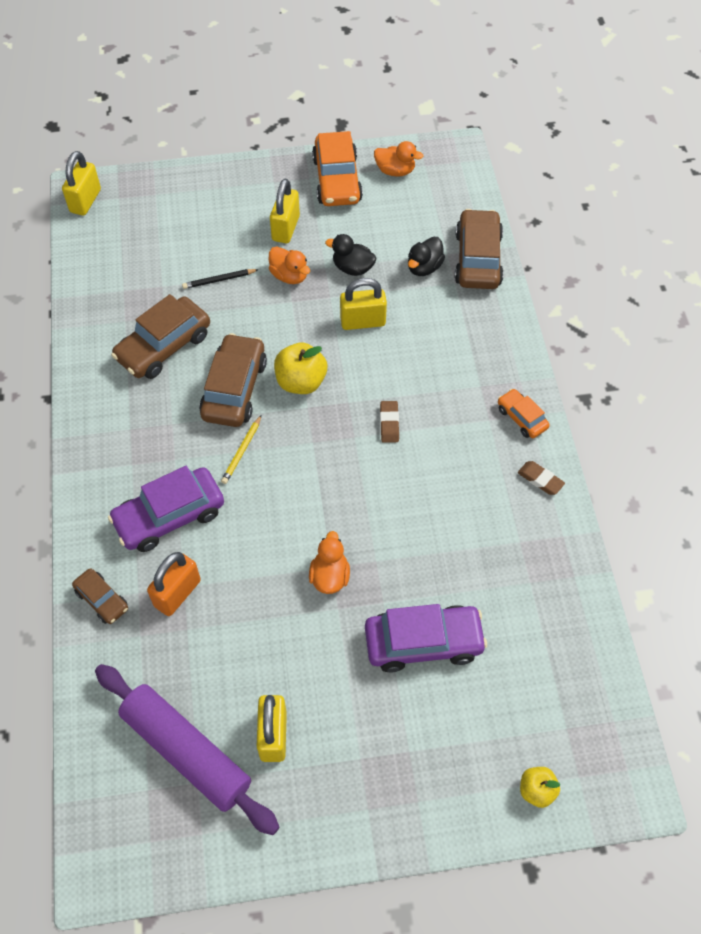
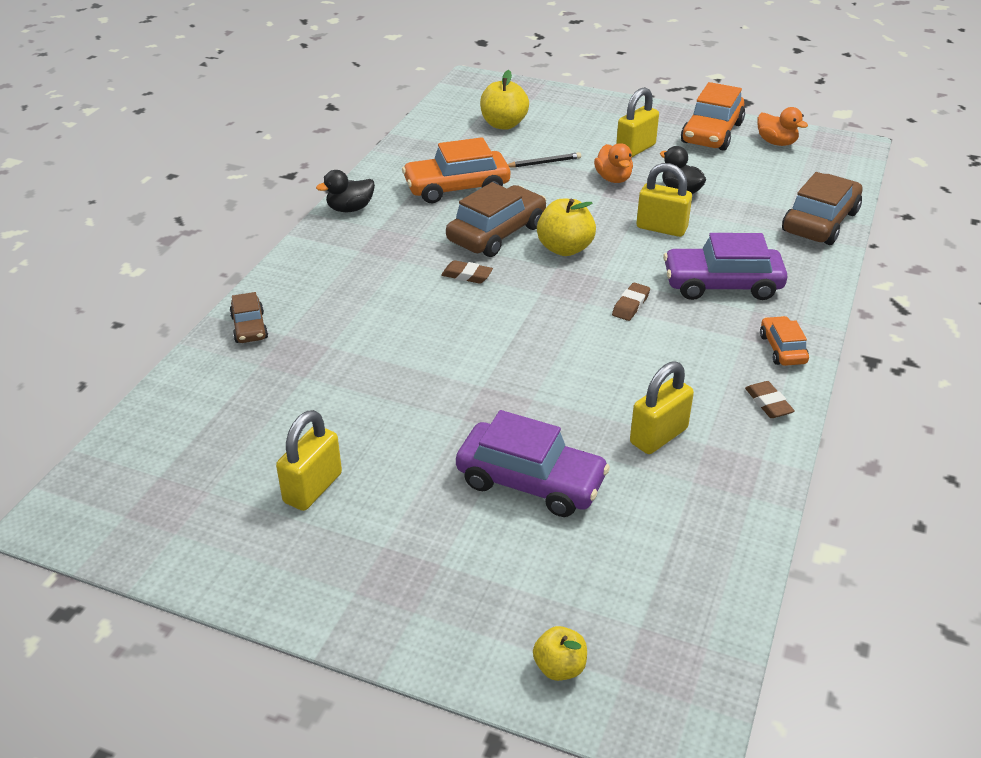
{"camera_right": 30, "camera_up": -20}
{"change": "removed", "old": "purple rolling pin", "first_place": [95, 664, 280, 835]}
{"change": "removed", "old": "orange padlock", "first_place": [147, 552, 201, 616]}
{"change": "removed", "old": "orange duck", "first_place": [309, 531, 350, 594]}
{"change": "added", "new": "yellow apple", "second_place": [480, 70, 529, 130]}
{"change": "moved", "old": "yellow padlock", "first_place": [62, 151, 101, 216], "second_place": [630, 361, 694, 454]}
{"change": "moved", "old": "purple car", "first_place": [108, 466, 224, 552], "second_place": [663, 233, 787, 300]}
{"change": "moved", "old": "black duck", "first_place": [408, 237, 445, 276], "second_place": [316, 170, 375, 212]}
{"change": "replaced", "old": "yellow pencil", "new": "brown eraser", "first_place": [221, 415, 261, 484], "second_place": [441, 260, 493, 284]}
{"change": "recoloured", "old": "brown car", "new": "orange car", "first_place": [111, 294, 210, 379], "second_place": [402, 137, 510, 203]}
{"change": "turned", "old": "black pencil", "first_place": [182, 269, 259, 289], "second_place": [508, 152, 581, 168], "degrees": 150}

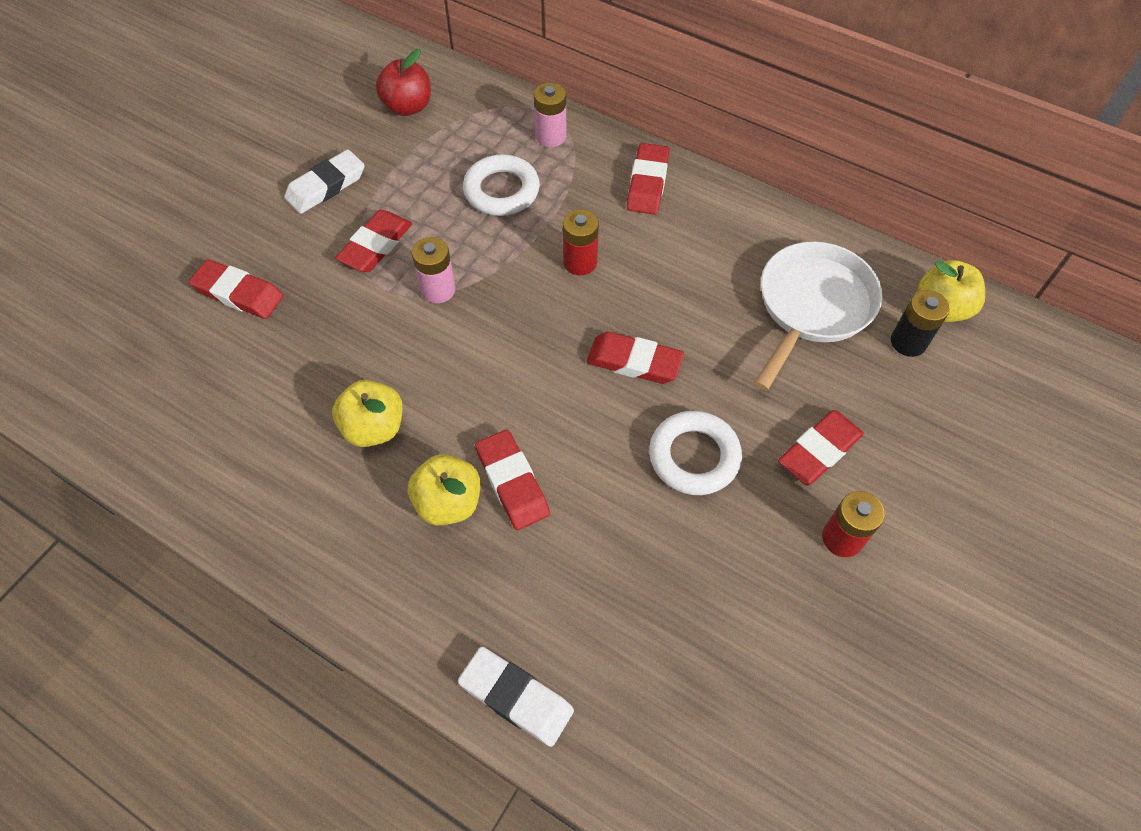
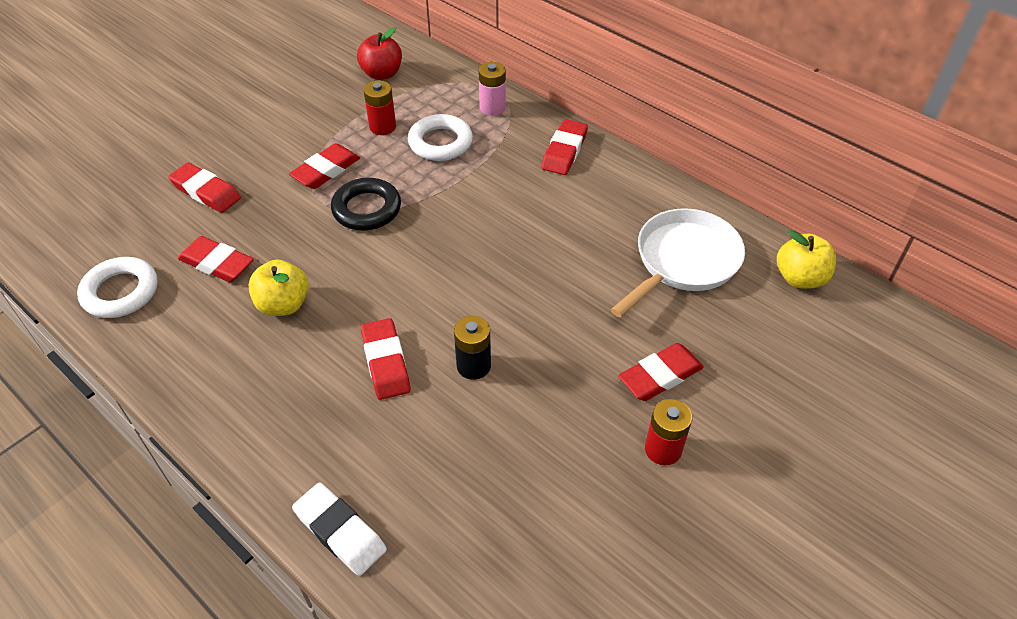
{"camera_right": 10, "camera_up": -10}
{"change": "removed", "old": "white eraser", "first_place": [284, 149, 365, 214]}
{"change": "removed", "old": "yellow apple", "first_place": [408, 454, 480, 526]}
{"change": "moved", "old": "red battery", "first_place": [563, 209, 599, 275], "second_place": [364, 80, 396, 135]}
{"change": "moved", "old": "red eraser", "first_place": [587, 332, 684, 384], "second_place": [178, 236, 254, 282]}
{"change": "moved", "old": "white ring", "first_place": [649, 411, 742, 495], "second_place": [77, 257, 158, 318]}
{"change": "moved", "old": "black battery", "first_place": [891, 290, 950, 357], "second_place": [454, 316, 491, 380]}
{"change": "replaced", "old": "pink battery", "new": "black ring", "first_place": [412, 237, 456, 303], "second_place": [331, 178, 401, 230]}

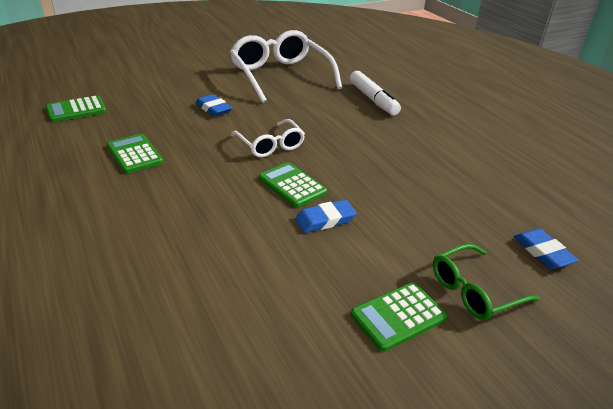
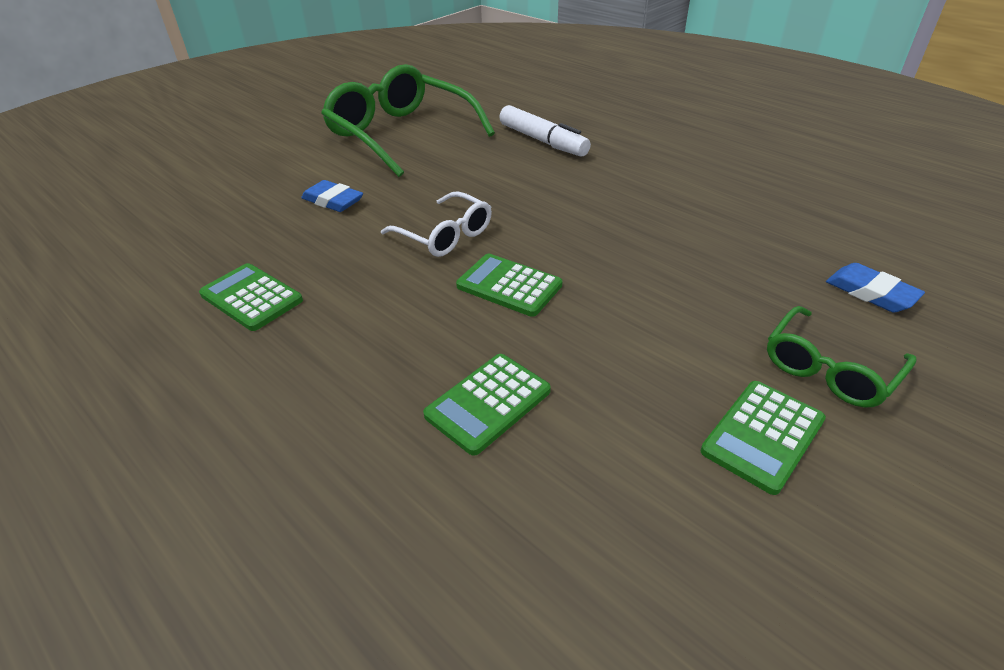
{"camera_right": -15, "camera_up": 5}
{"change": "removed", "old": "blue eraser", "first_place": [295, 200, 356, 233]}
{"change": "moved", "old": "green calculator", "first_place": [46, 96, 106, 122], "second_place": [423, 354, 551, 456]}
{"change": "recoloured", "old": "white glasses", "new": "green glasses", "first_place": [230, 30, 342, 103], "second_place": [321, 64, 495, 177]}

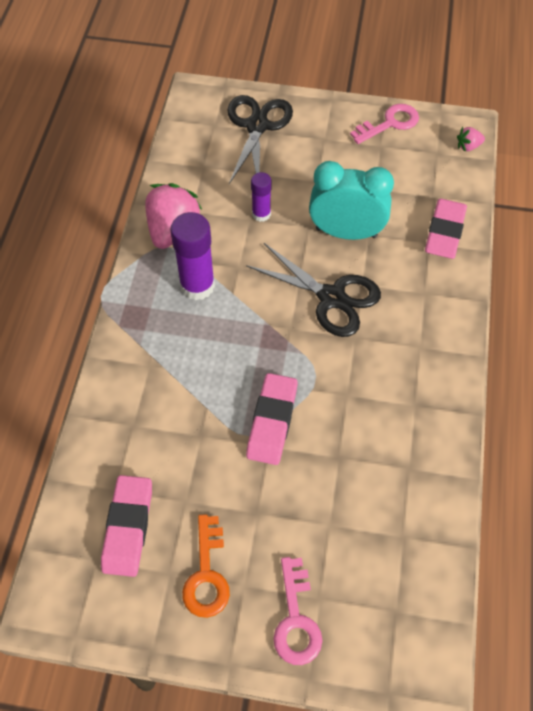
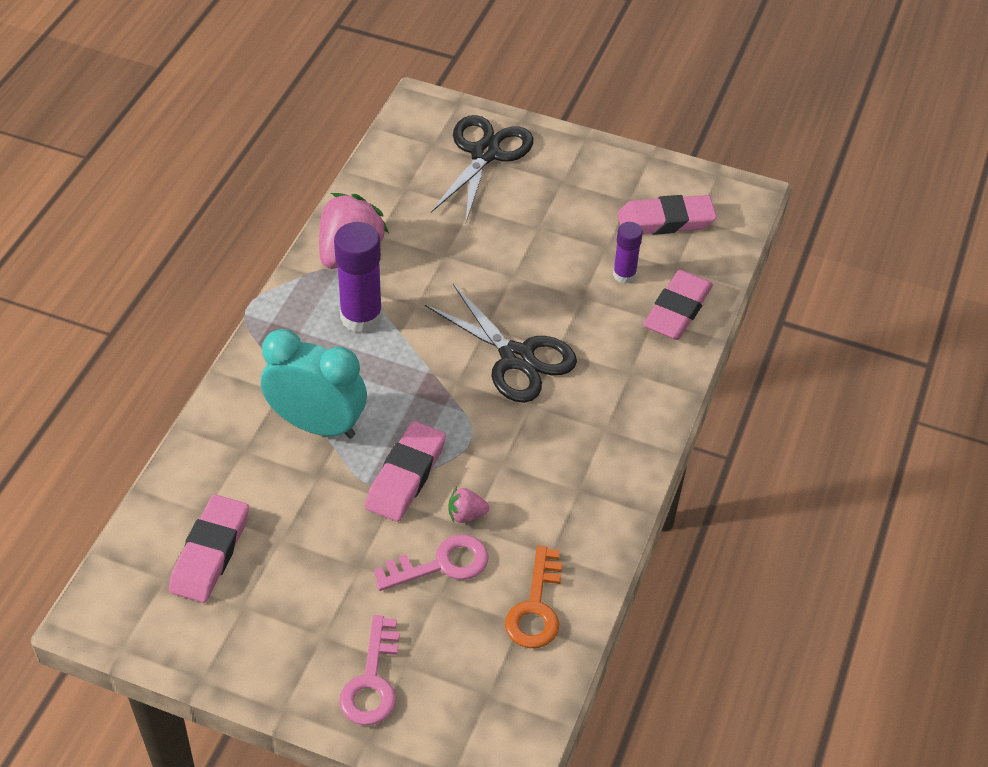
{"camera_right": 10, "camera_up": -10}
{"change": "added", "new": "pink eraser", "second_place": [617, 195, 717, 235]}
{"change": "moved", "old": "orange key", "first_place": [182, 514, 230, 618], "second_place": [505, 546, 563, 648]}
{"change": "moved", "old": "purple glue stick", "first_place": [251, 172, 271, 222], "second_place": [613, 222, 643, 284]}
{"change": "moved", "old": "turquoise clock", "first_place": [309, 161, 394, 240], "second_place": [261, 329, 367, 438]}
{"change": "moved", "old": "pink key", "first_place": [350, 104, 419, 144], "second_place": [374, 535, 489, 591]}
{"change": "moved", "old": "pink strawberry", "first_place": [457, 127, 485, 152], "second_place": [448, 487, 489, 523]}

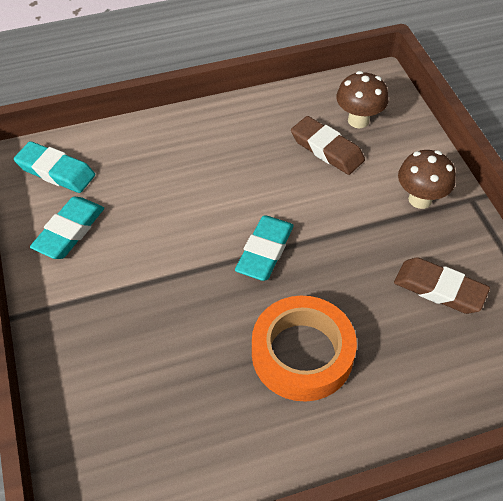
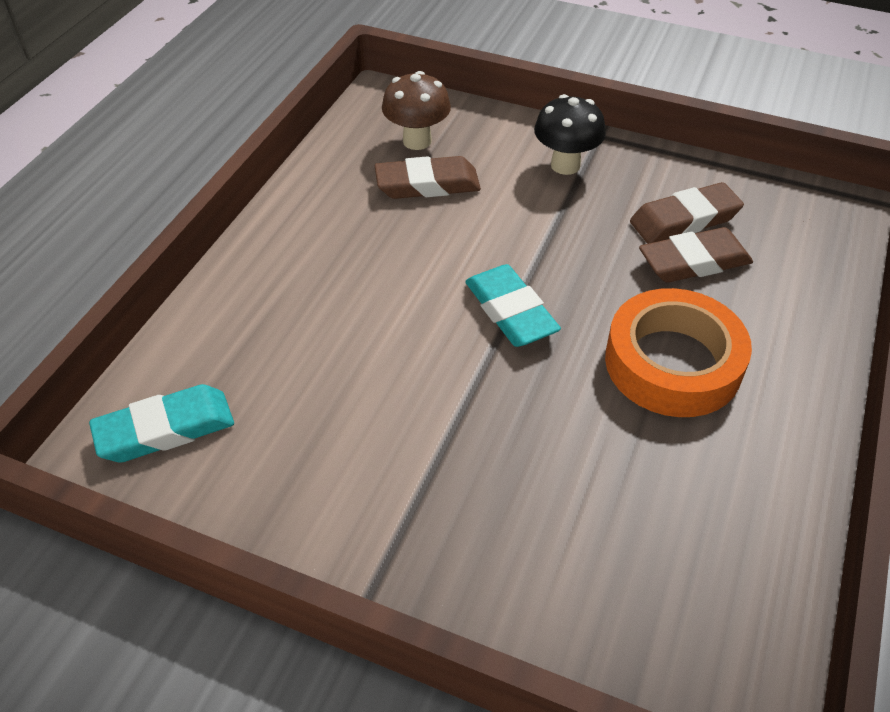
{"camera_right": -50, "camera_up": -5}
{"change": "removed", "old": "turquoise eraser", "first_place": [30, 197, 104, 259]}
{"change": "added", "new": "brown eraser", "second_place": [639, 227, 753, 283]}
{"change": "recoloured", "old": "brown mushroom", "new": "black mushroom", "first_place": [398, 150, 456, 209], "second_place": [534, 94, 606, 175]}

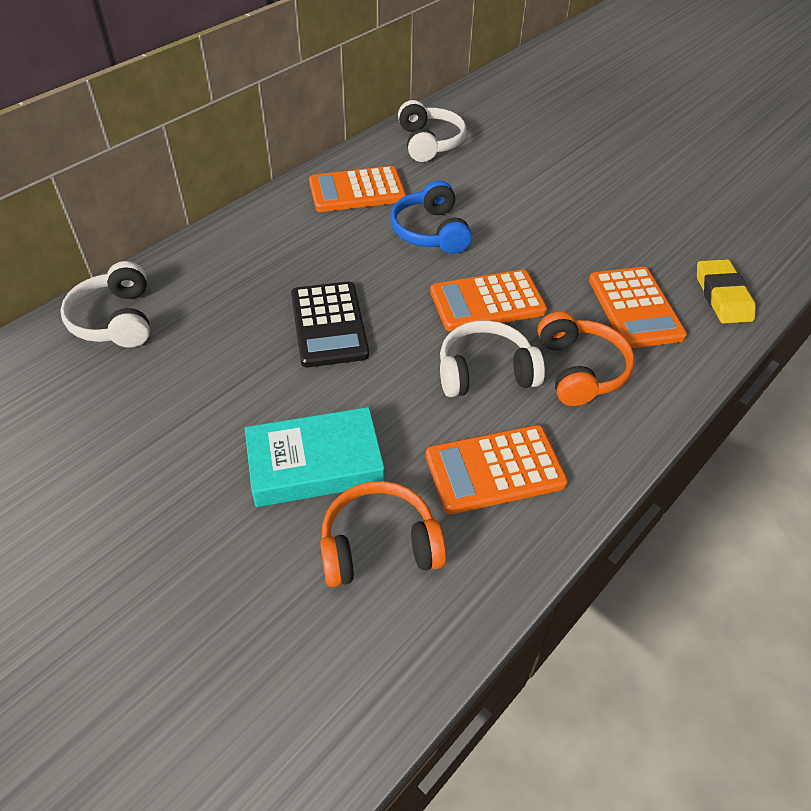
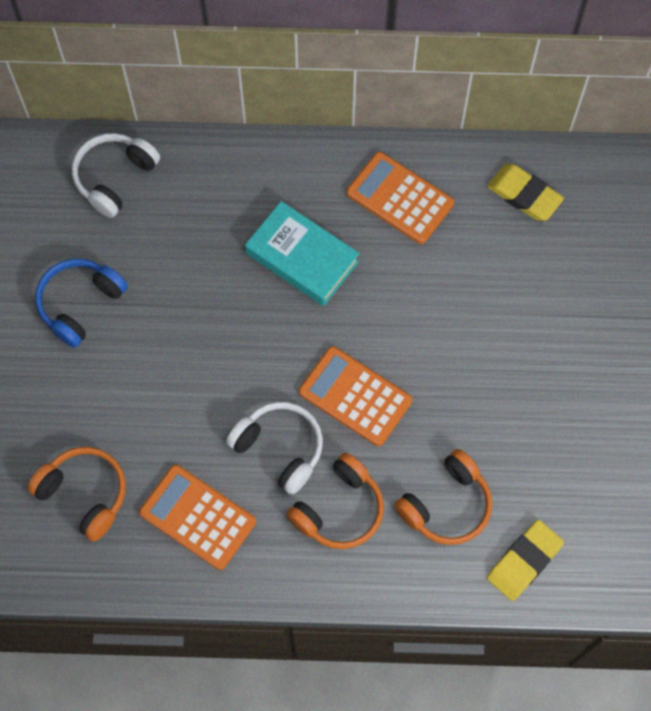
{"camera_right": 50, "camera_up": 20}
{"change": "removed", "old": "black calculator", "first_place": [291, 281, 369, 367]}
{"change": "moved", "old": "turquoise book", "first_place": [245, 407, 385, 507], "second_place": [245, 201, 359, 306]}
{"change": "moved", "old": "blue headphones", "first_place": [390, 180, 472, 254], "second_place": [35, 259, 128, 348]}
{"change": "replaced", "old": "white headphones", "new": "yellow eraser", "first_place": [398, 100, 467, 162], "second_place": [487, 164, 564, 221]}
{"change": "replaced", "old": "orange calculator", "new": "orange headphones", "first_place": [589, 267, 687, 348], "second_place": [394, 449, 492, 545]}

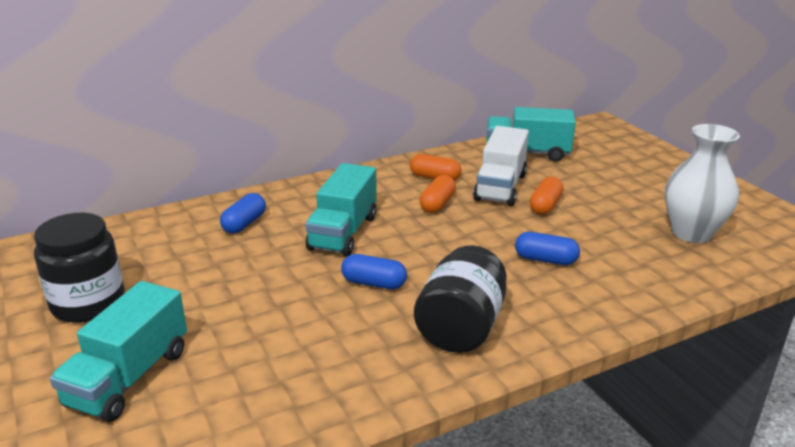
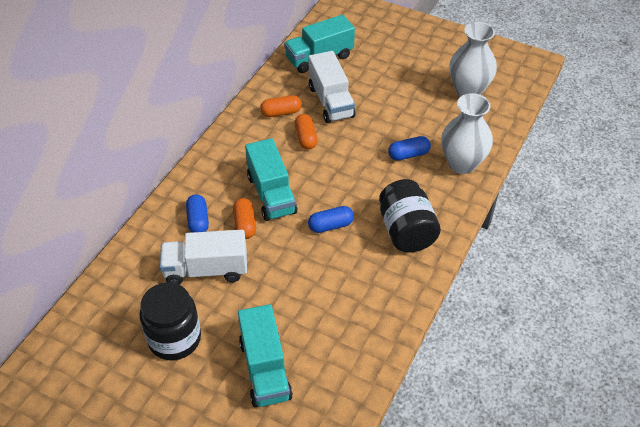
{"camera_right": -35, "camera_up": 20}
{"change": "added", "new": "white truck", "second_place": [160, 230, 247, 285]}
{"change": "added", "new": "white vase", "second_place": [441, 93, 493, 174]}
{"change": "moved", "old": "orange capsule", "first_place": [530, 177, 564, 215], "second_place": [233, 198, 256, 239]}

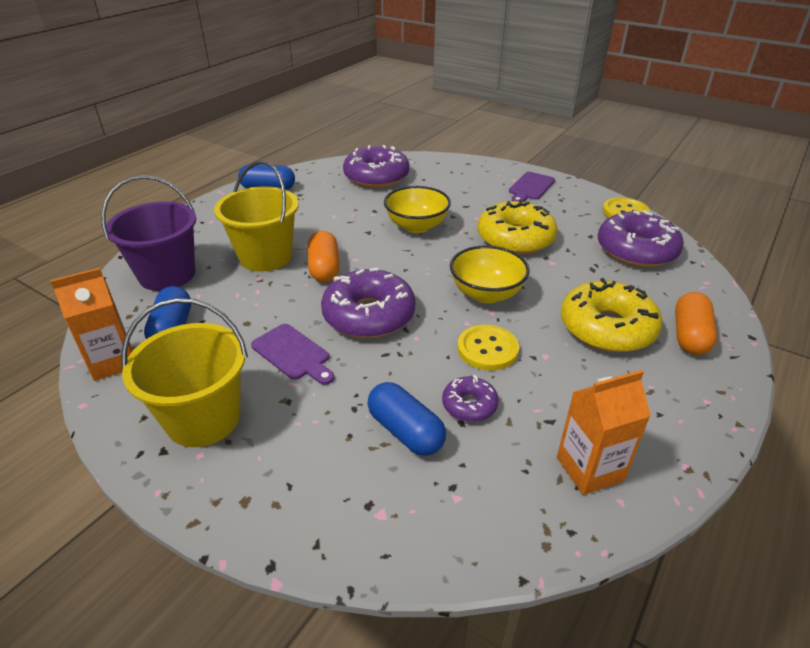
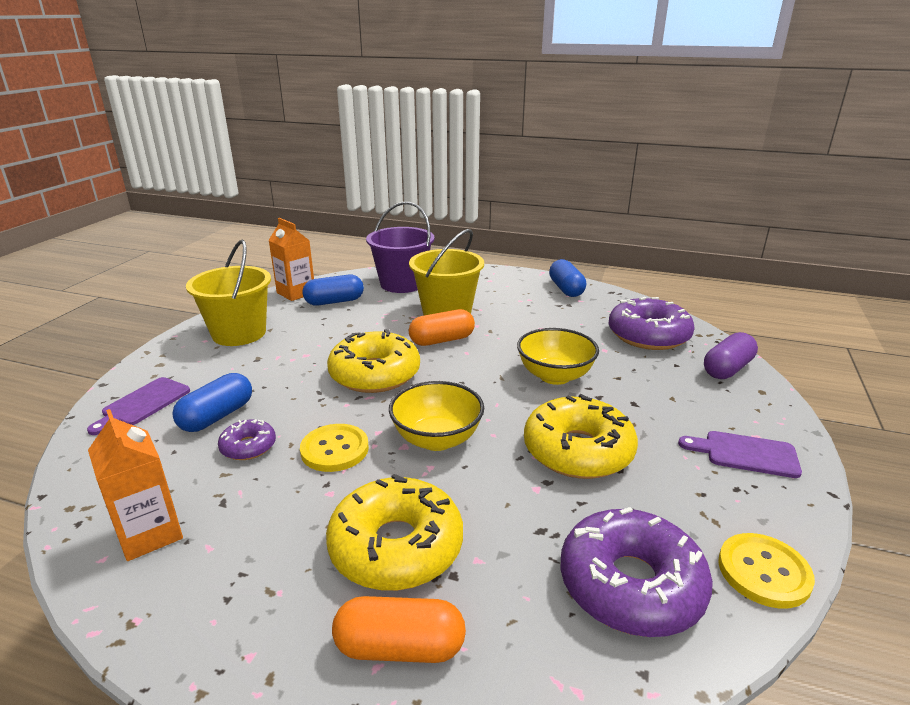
{"camera_right": 75, "camera_up": -10}
{"change": "added", "new": "purple capsule", "second_place": [704, 332, 758, 379]}
{"change": "moved", "old": "purple cutting board", "first_place": [251, 324, 335, 385], "second_place": [87, 377, 190, 435]}
{"change": "recoloured", "old": "purple donut", "new": "yellow donut", "first_place": [321, 268, 416, 338], "second_place": [327, 329, 420, 393]}

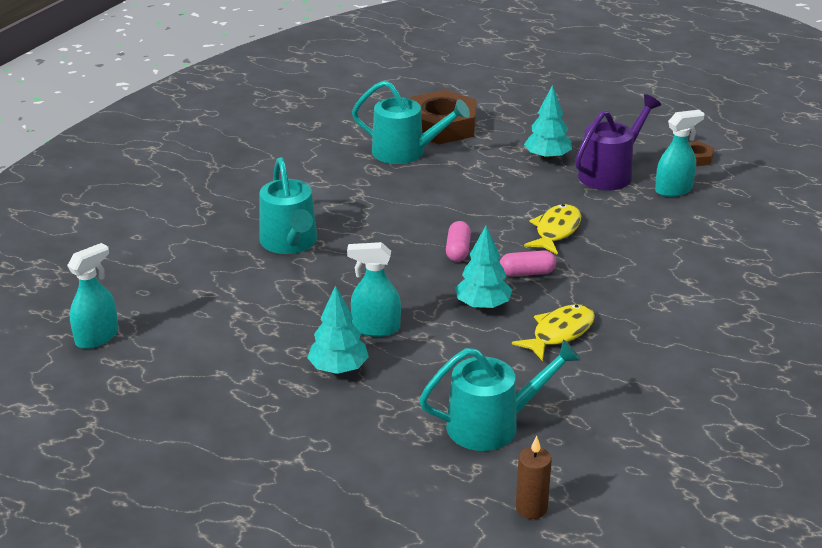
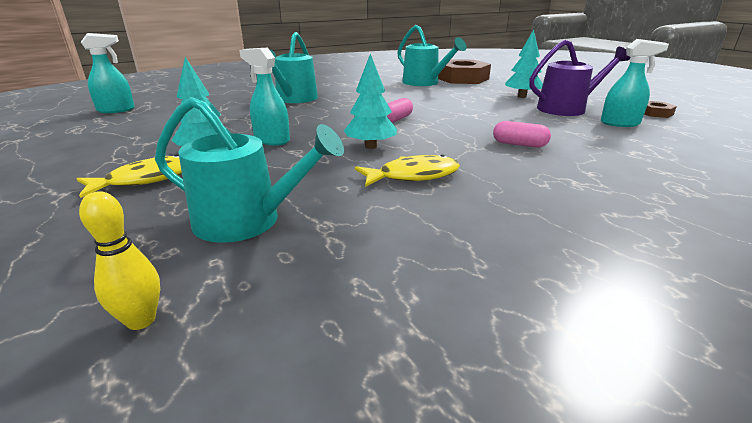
{"camera_right": 30, "camera_up": -5}
{"change": "moved", "old": "pink capsule", "first_place": [499, 250, 556, 277], "second_place": [493, 121, 551, 148]}
{"change": "moved", "old": "yellow fish", "first_place": [524, 204, 581, 255], "second_place": [77, 154, 182, 198]}
{"change": "replaced", "old": "brown candle", "new": "yellow bowling pin", "first_place": [516, 436, 552, 519], "second_place": [79, 191, 160, 330]}

